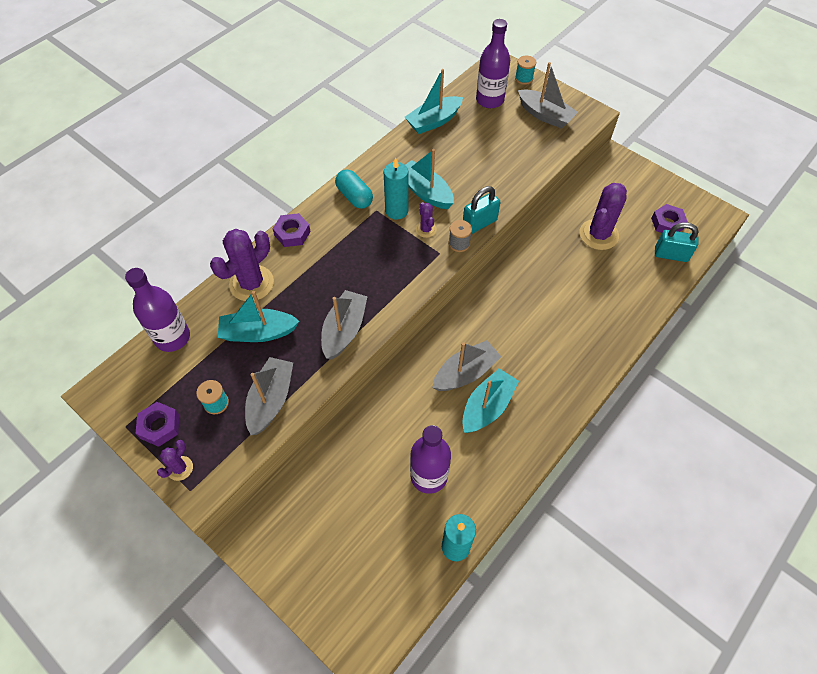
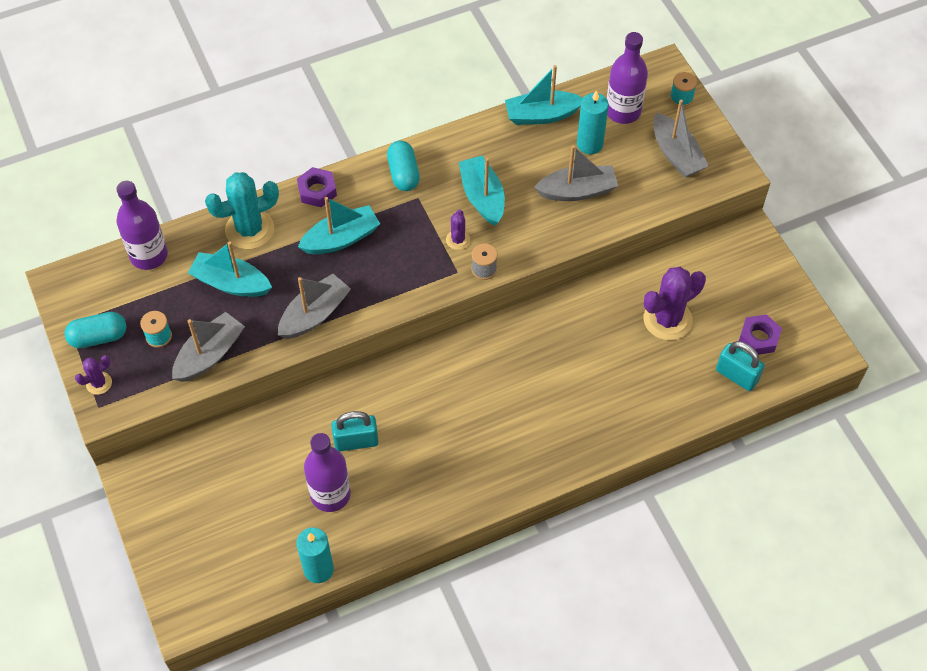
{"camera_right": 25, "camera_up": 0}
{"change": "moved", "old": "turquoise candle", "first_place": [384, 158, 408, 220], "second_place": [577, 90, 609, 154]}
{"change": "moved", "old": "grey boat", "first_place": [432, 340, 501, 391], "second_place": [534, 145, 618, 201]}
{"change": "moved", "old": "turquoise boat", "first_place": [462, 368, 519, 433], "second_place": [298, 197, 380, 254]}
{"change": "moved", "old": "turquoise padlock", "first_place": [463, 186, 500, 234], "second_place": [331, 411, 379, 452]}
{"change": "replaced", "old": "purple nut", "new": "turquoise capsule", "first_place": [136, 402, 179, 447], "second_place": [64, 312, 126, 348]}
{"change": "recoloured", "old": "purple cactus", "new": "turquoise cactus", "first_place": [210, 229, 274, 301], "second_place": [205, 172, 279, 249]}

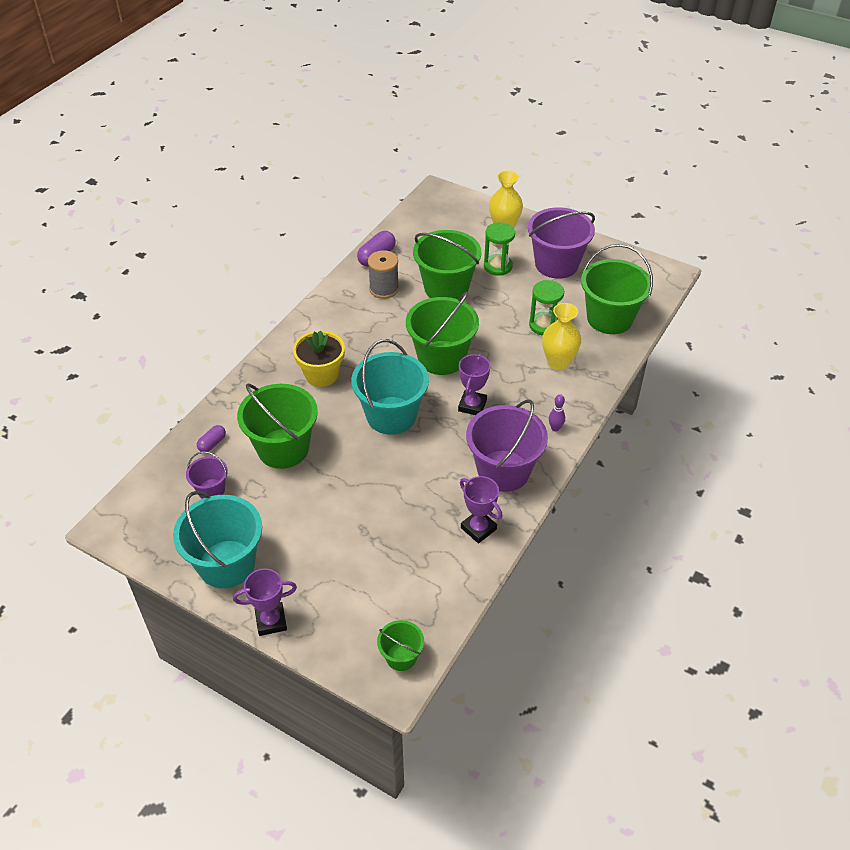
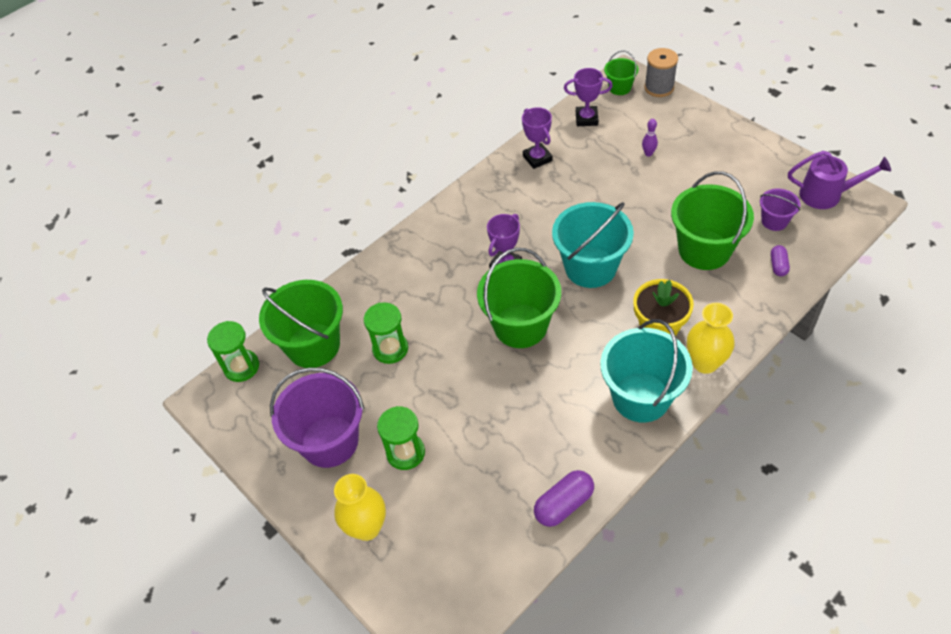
{"camera_right": -160, "camera_up": 5}
{"change": "removed", "old": "green bucket", "first_place": [413, 230, 481, 299]}
{"change": "removed", "old": "purple bucket", "first_place": [466, 400, 548, 492]}
{"change": "added", "new": "green hourglass", "second_place": [207, 321, 259, 382]}
{"change": "added", "new": "purple watering can", "second_place": [788, 151, 891, 209]}
{"change": "moved", "old": "turquoise bucket", "first_place": [173, 491, 262, 588], "second_place": [600, 319, 693, 422]}
{"change": "moved", "old": "purple trophy", "first_place": [233, 568, 297, 636], "second_place": [564, 68, 613, 126]}
{"change": "moved", "old": "grey spool", "first_place": [368, 250, 399, 299], "second_place": [644, 48, 678, 97]}
{"change": "moved", "old": "yellow vase", "first_place": [542, 303, 581, 370], "second_place": [687, 303, 735, 374]}
{"change": "moved", "old": "purple bowling pin", "first_place": [549, 394, 565, 432], "second_place": [642, 119, 658, 157]}
{"change": "turned", "old": "purple capsule", "first_place": [197, 425, 226, 452], "second_place": [771, 245, 790, 276], "degrees": -45}

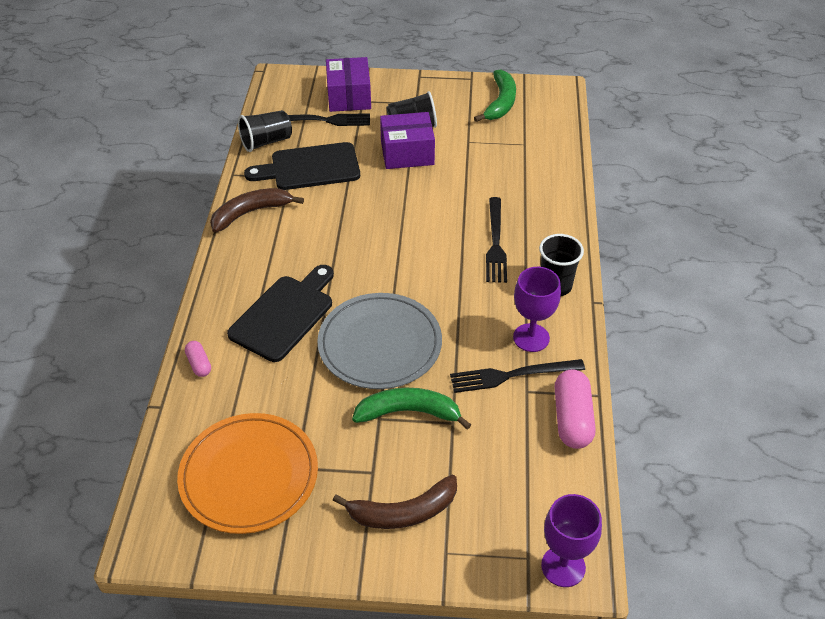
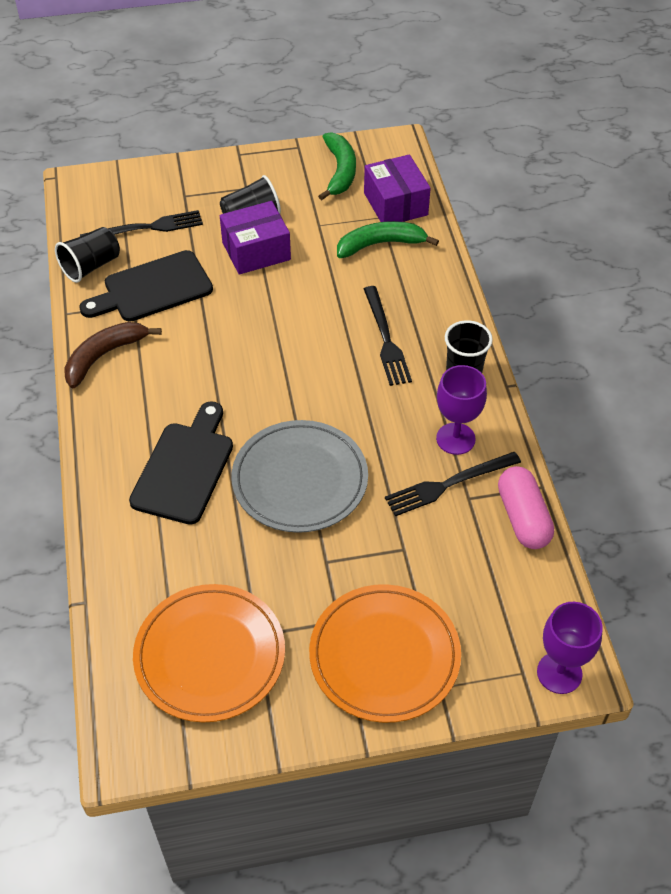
{"camera_right": -15, "camera_up": 5}
{"change": "removed", "old": "pink capsule", "first_place": [185, 341, 211, 377]}
{"change": "moved", "old": "purple box", "first_place": [326, 57, 371, 112], "second_place": [364, 154, 431, 222]}
{"change": "moved", "old": "green banana", "first_place": [352, 388, 471, 430], "second_place": [337, 221, 439, 258]}
{"change": "replaced", "old": "brown banana", "new": "orange plate", "first_place": [333, 475, 457, 529], "second_place": [309, 584, 461, 723]}

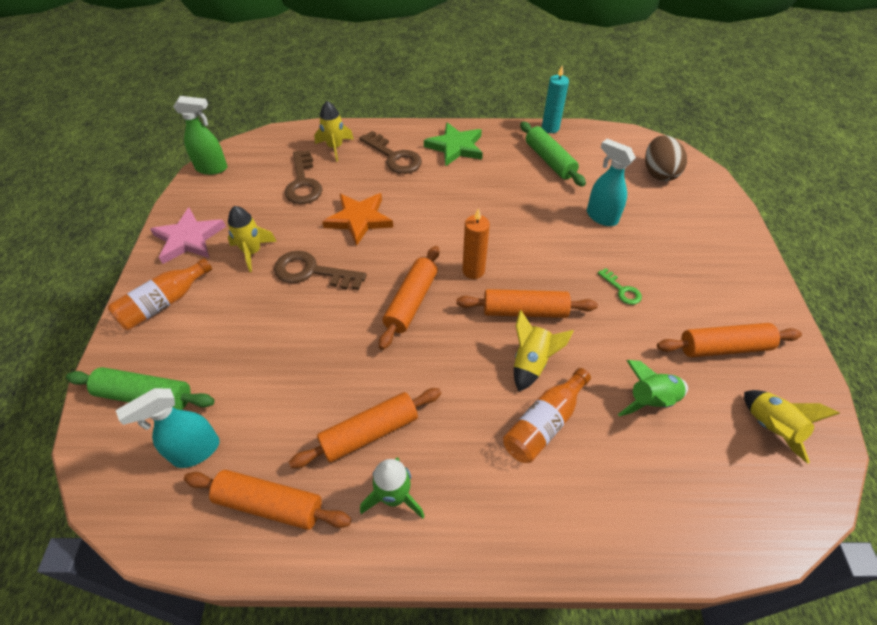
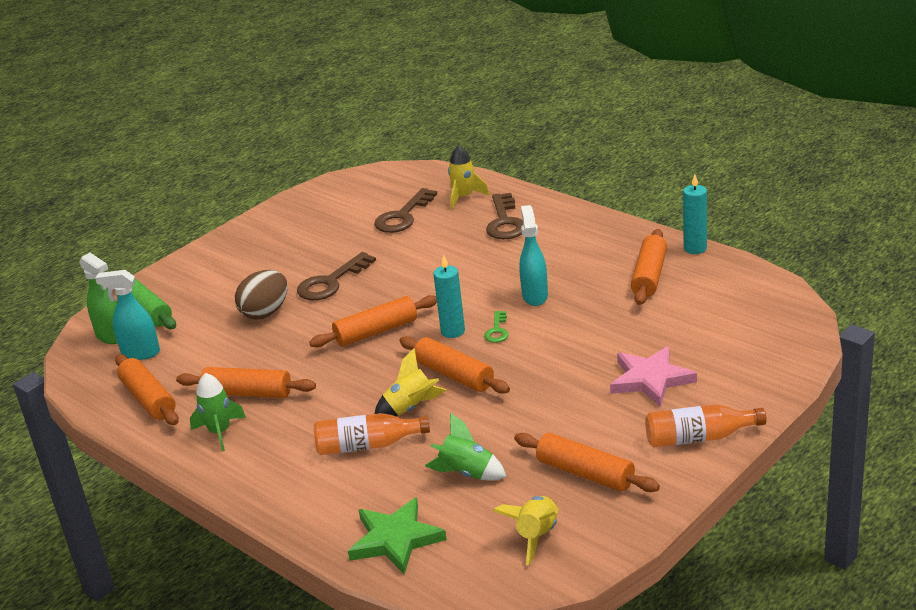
{"camera_right": 45, "camera_up": -20}
{"change": "removed", "old": "yellow rocket", "first_place": [228, 206, 277, 272]}
{"change": "removed", "old": "orange star", "first_place": [322, 193, 393, 246]}
{"change": "moved", "old": "orange bottle", "first_place": [108, 258, 212, 330], "second_place": [645, 404, 767, 447]}
{"change": "moved", "old": "pink star", "first_place": [150, 208, 226, 264], "second_place": [610, 346, 697, 407]}
{"change": "moved", "old": "green spray bottle", "first_place": [173, 96, 227, 175], "second_place": [79, 253, 118, 344]}
{"change": "moved", "old": "green star", "first_place": [424, 122, 483, 167], "second_place": [348, 497, 447, 574]}
{"change": "moved", "old": "turquoise spray bottle", "first_place": [587, 139, 636, 226], "second_place": [519, 205, 548, 306]}
{"change": "moved", "old": "green key", "first_place": [598, 268, 642, 305], "second_place": [484, 311, 509, 343]}
{"change": "moved", "old": "brown egg", "first_place": [645, 135, 687, 181], "second_place": [235, 270, 288, 320]}
{"change": "recoloured", "old": "orange candle", "new": "turquoise candle", "first_place": [462, 208, 490, 279], "second_place": [433, 255, 465, 338]}
{"change": "recoloured", "old": "green rolling pin", "new": "orange rolling pin", "first_place": [520, 122, 586, 187], "second_place": [631, 229, 667, 305]}
{"change": "turned", "old": "brown key", "first_place": [274, 251, 367, 290], "second_place": [297, 252, 376, 300], "degrees": -105}

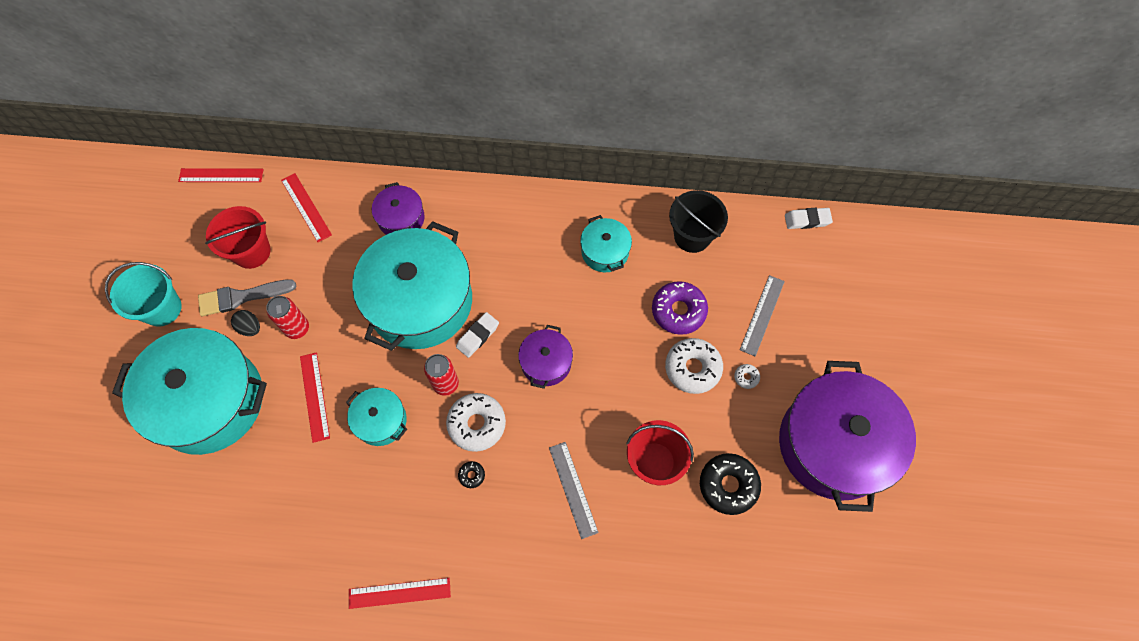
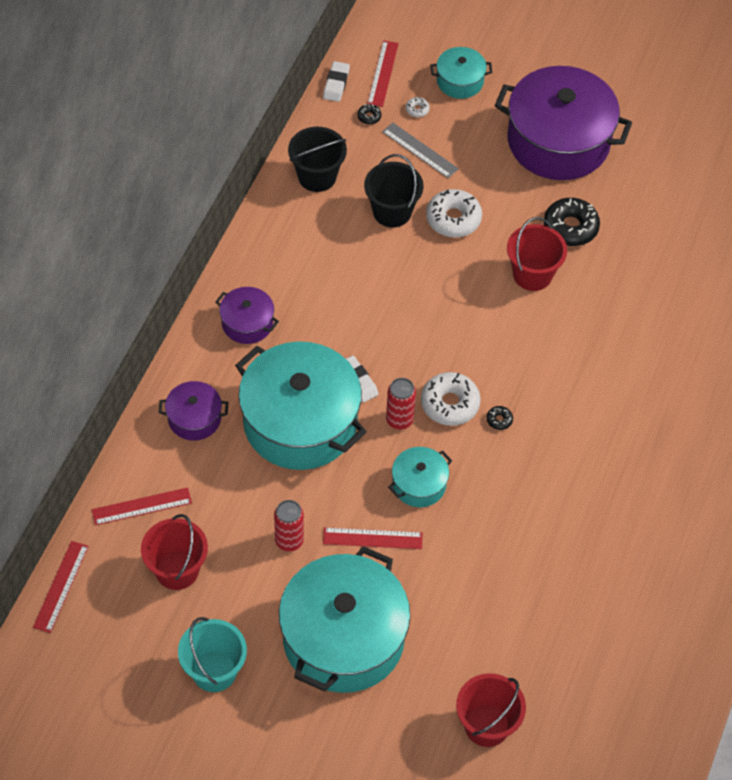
{"camera_right": -75, "camera_up": -10}
{"change": "removed", "old": "grey brush", "first_place": [198, 279, 297, 316]}
{"change": "removed", "old": "black egg", "first_place": [231, 310, 260, 336]}
{"change": "removed", "old": "grey ruler", "first_place": [549, 442, 598, 539]}
{"change": "added", "new": "black donut", "second_place": [357, 104, 381, 124]}
{"change": "added", "new": "red bucket", "second_place": [456, 673, 526, 747]}
{"change": "moved", "old": "red ruler", "first_place": [349, 578, 451, 609], "second_place": [367, 40, 399, 107]}
{"change": "moved", "old": "purple pot", "first_place": [518, 325, 573, 389], "second_place": [215, 287, 279, 344]}
{"change": "moved", "old": "turquoise pot", "first_place": [580, 215, 632, 272], "second_place": [430, 47, 492, 99]}
{"change": "moved", "old": "white donut", "first_place": [734, 364, 760, 389], "second_place": [406, 97, 430, 117]}
{"change": "replaced", "old": "purple donut", "new": "black bucket", "first_place": [652, 281, 708, 335], "second_place": [364, 154, 423, 228]}

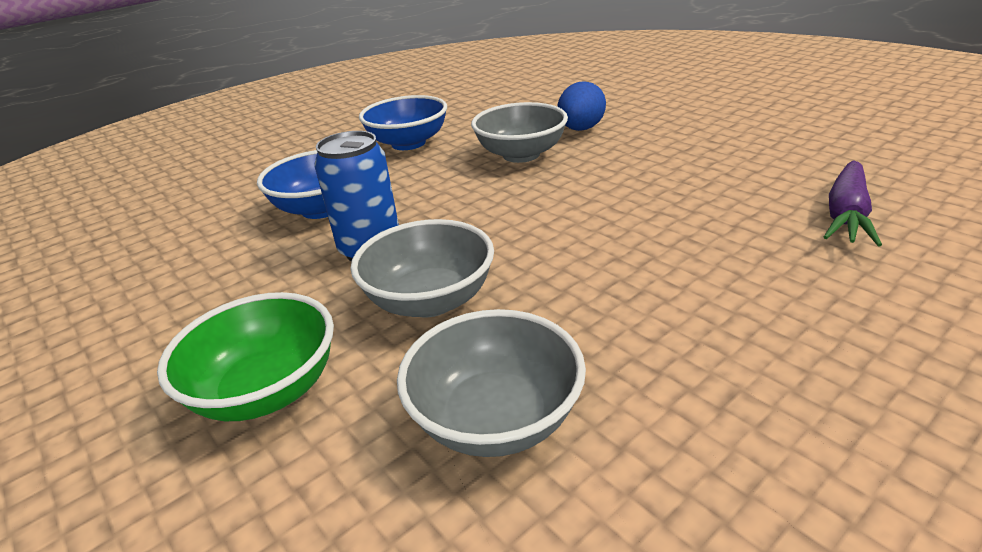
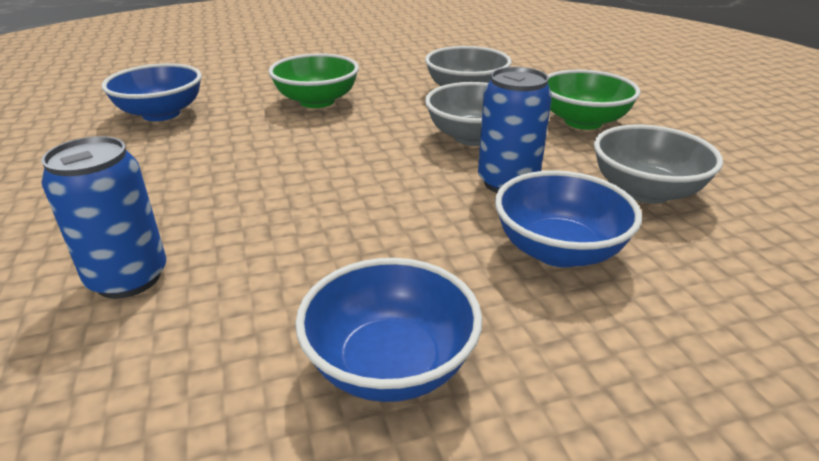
{"camera_right": -160, "camera_up": 0}
{"change": "added", "new": "green bowl", "second_place": [268, 53, 359, 108]}
{"change": "moved", "old": "grey bowl", "first_place": [471, 102, 568, 163], "second_place": [594, 125, 723, 204]}
{"change": "replaced", "old": "blue egg", "new": "blue can", "first_place": [558, 81, 606, 131], "second_place": [41, 136, 166, 299]}
{"change": "replaced", "old": "purple carrot", "new": "blue bowl", "first_place": [824, 160, 882, 246], "second_place": [101, 63, 202, 121]}

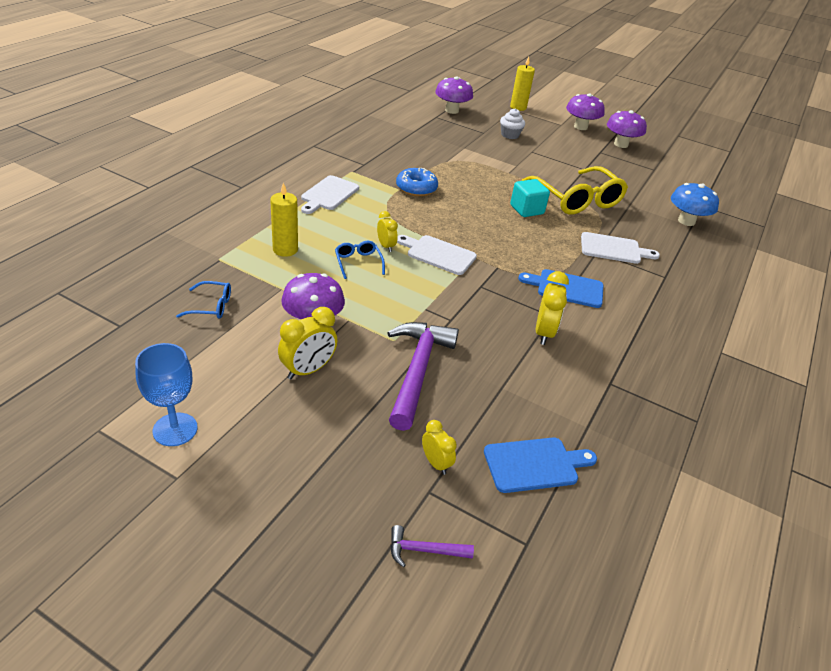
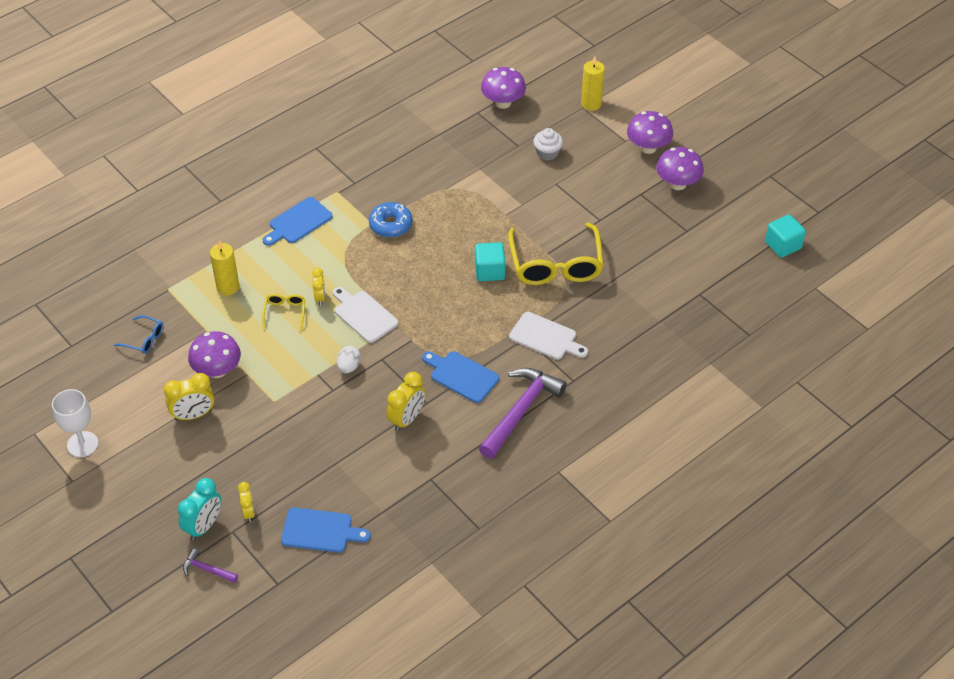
{"camera_right": 25, "camera_up": 10}
{"change": "removed", "old": "blue mushroom", "first_place": [671, 183, 719, 226]}
{"change": "added", "new": "turquoise clock", "second_place": [178, 478, 221, 540]}
{"change": "added", "new": "white egg", "second_place": [337, 346, 361, 373]}
{"change": "added", "new": "turquoise cube", "second_place": [765, 214, 806, 258]}
{"change": "moved", "old": "purple hammer", "first_place": [387, 322, 459, 431], "second_place": [479, 368, 567, 459]}
{"change": "recoloured", "old": "blue goblet", "new": "white goblet", "first_place": [135, 343, 198, 446], "second_place": [52, 389, 98, 457]}
{"change": "recoloured", "old": "white cutting board", "new": "blue cutting board", "first_place": [301, 175, 359, 214], "second_place": [263, 197, 333, 246]}
{"change": "recoloured", "old": "blue glasses", "new": "yellow glasses", "first_place": [335, 241, 385, 279], "second_place": [262, 294, 305, 331]}

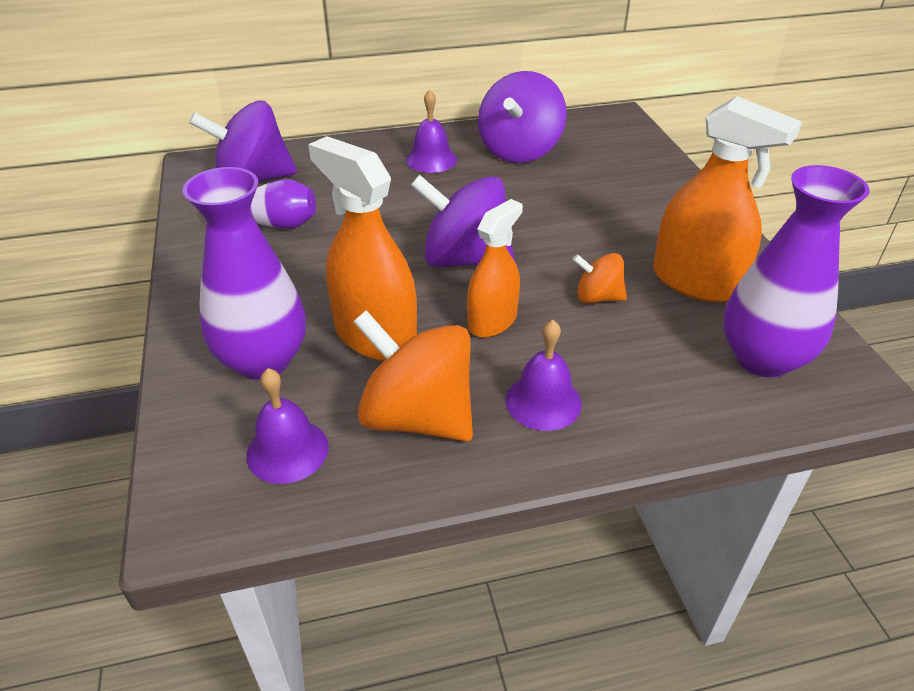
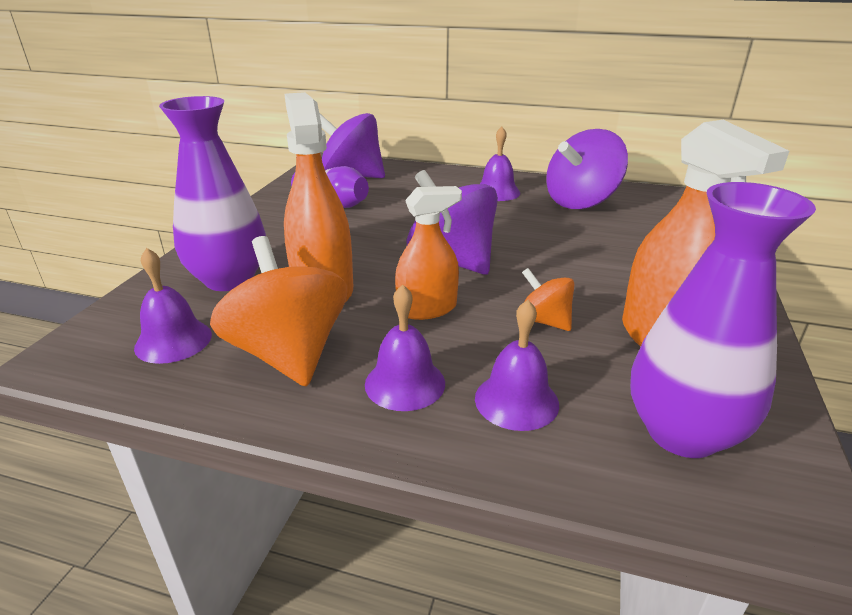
{"camera_right": 30, "camera_up": -10}
{"change": "added", "new": "purple bell", "second_place": [475, 300, 559, 431]}

